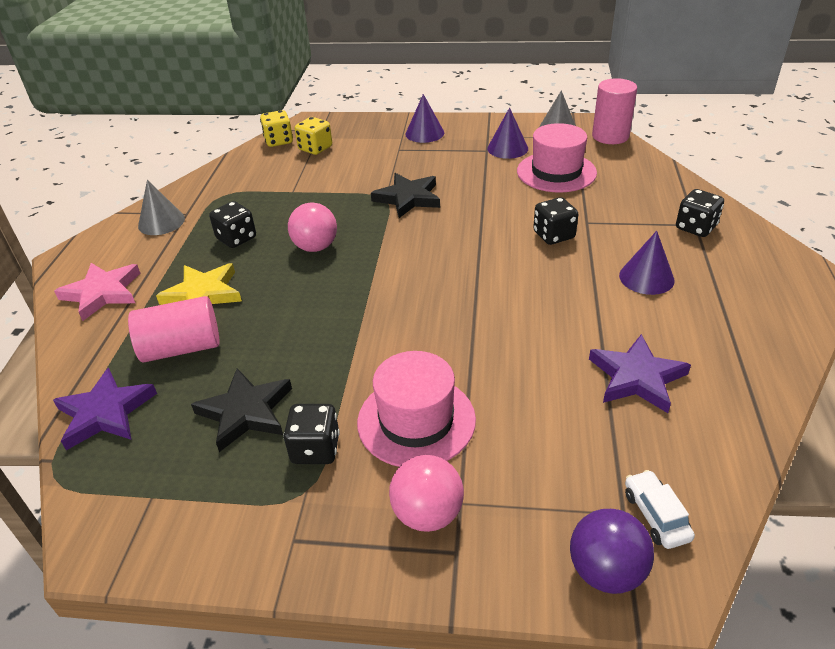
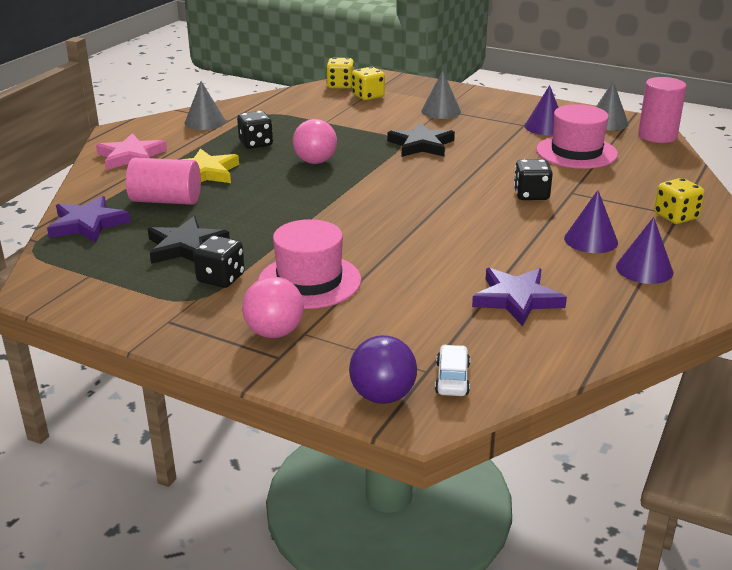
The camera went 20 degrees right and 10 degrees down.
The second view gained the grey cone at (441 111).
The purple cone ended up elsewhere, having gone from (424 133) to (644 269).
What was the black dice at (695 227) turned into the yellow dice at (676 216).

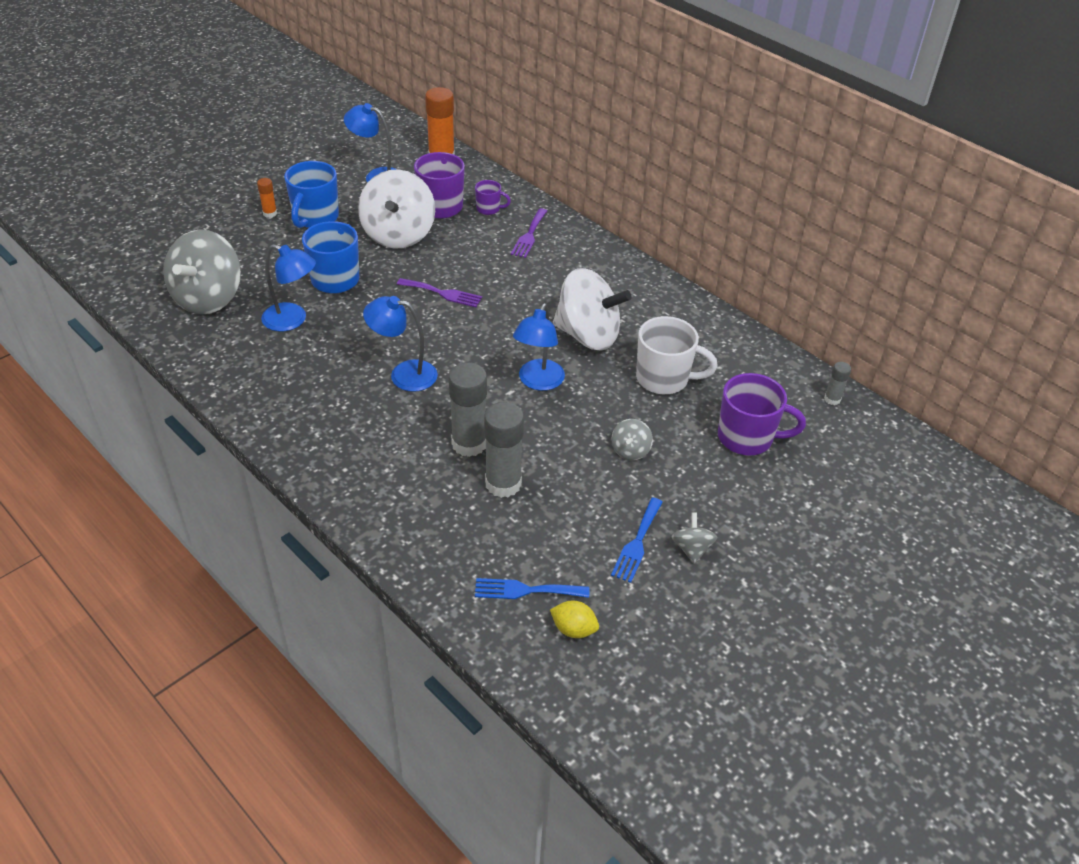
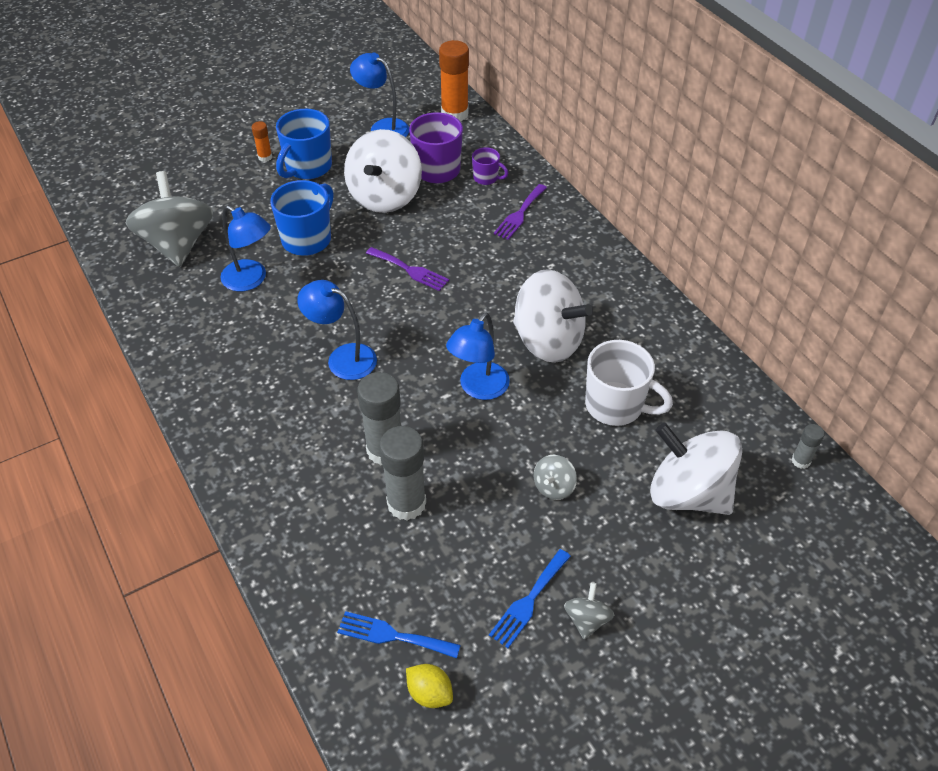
The camera went 15 degrees right and 5 degrees up.
The grey spinning top at (208 298) ended up facing another way, 135 degrees clockwise from before.
Where the purple mug stood at (747 438), the white spinning top came to stand at (688 493).

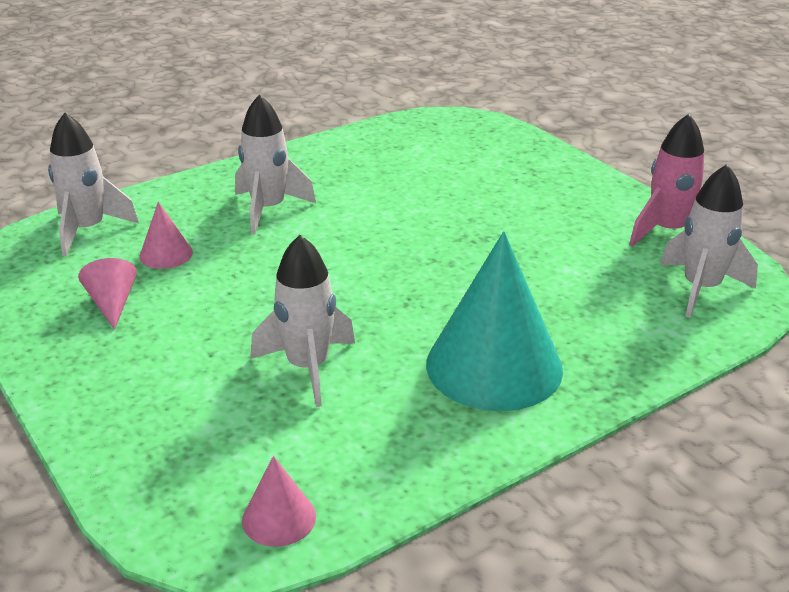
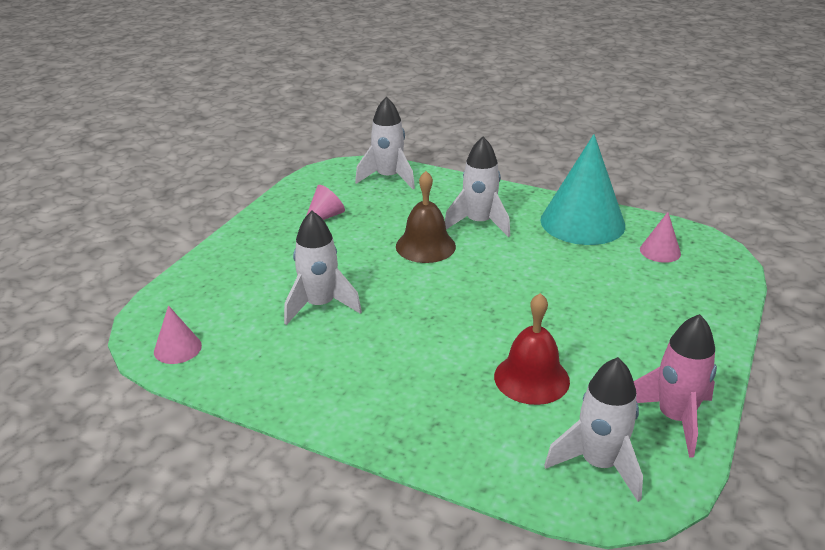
The camera went 60 degrees right and 0 degrees up.
The second view gained the brown bell at (425 246).
The second view gained the red bell at (531 378).
The turquoise cone ended up elsewhere, having gone from (494 366) to (582 222).
The pink cone ended up elsewhere, having gone from (166 254) to (660 251).

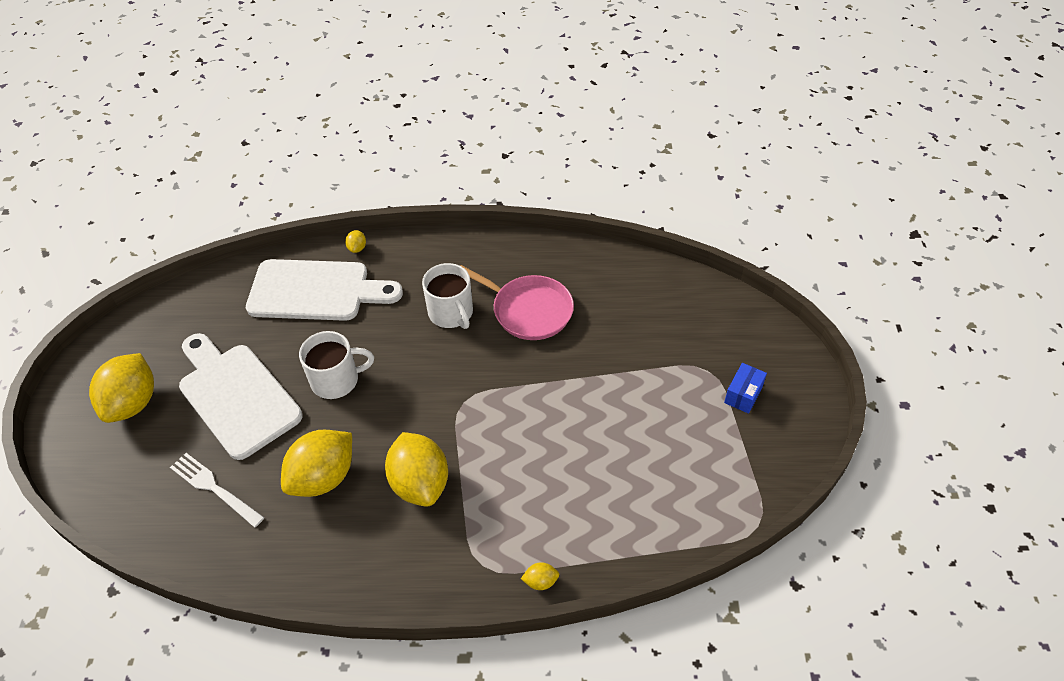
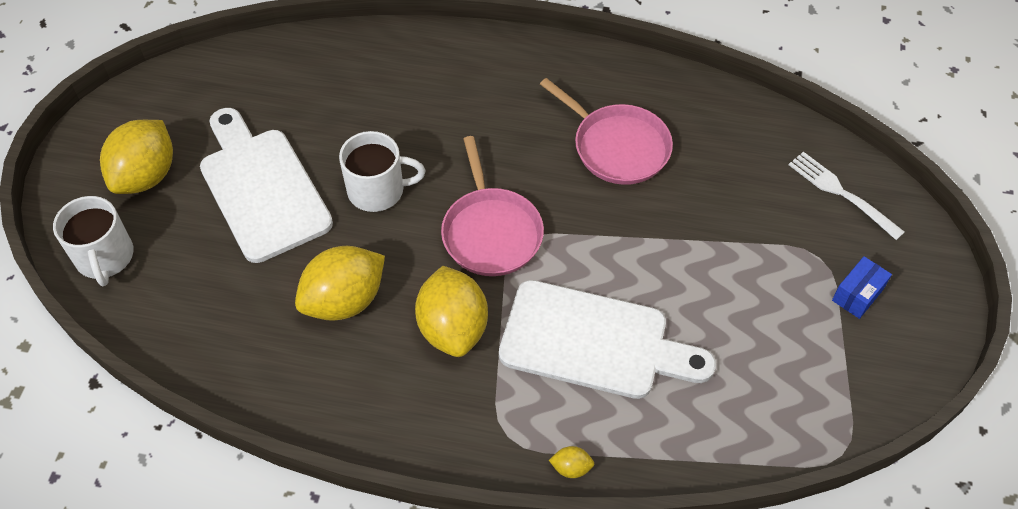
The camera went 10 degrees right and 5 degrees up.
The white mug ended up elsewhere, having gone from (451 313) to (105 257).
The second view gained the pink pan at (491 232).
The white cutting board ended up elsewhere, having gone from (316 291) to (594 342).
The white fork ended up elsewhere, having gone from (214 488) to (841 193).
The second view lost the yellow lemon at (357 248).

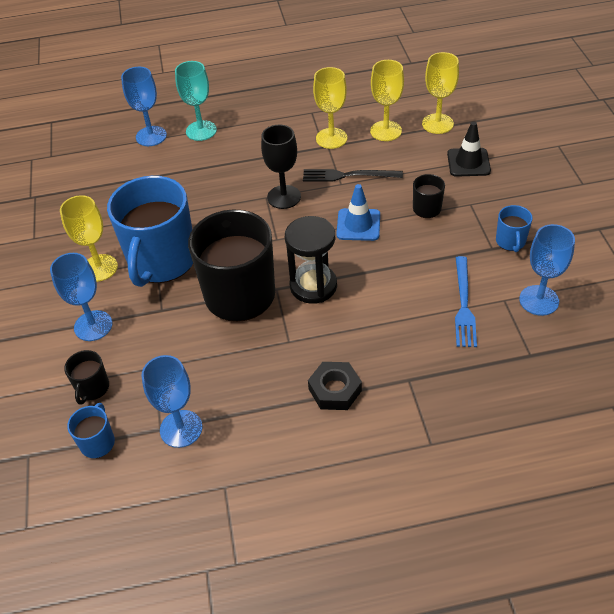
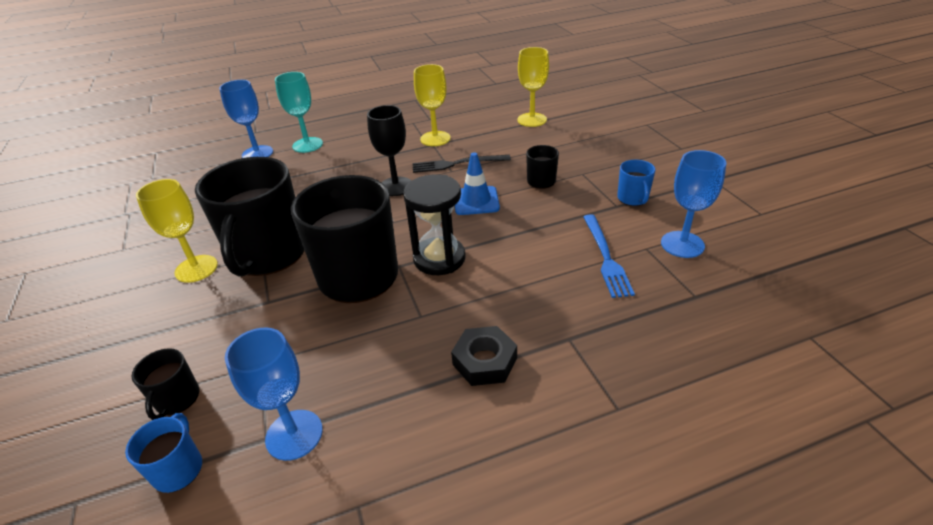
The camera went 10 degrees left and 10 degrees down.
What was the blue mug at (161 261) turned into the black mug at (268 254).
The second view lost the blue goblet at (93 326).
The second view lost the yellow goblet at (386 131).
The second view lost the black traffic cone at (468 162).

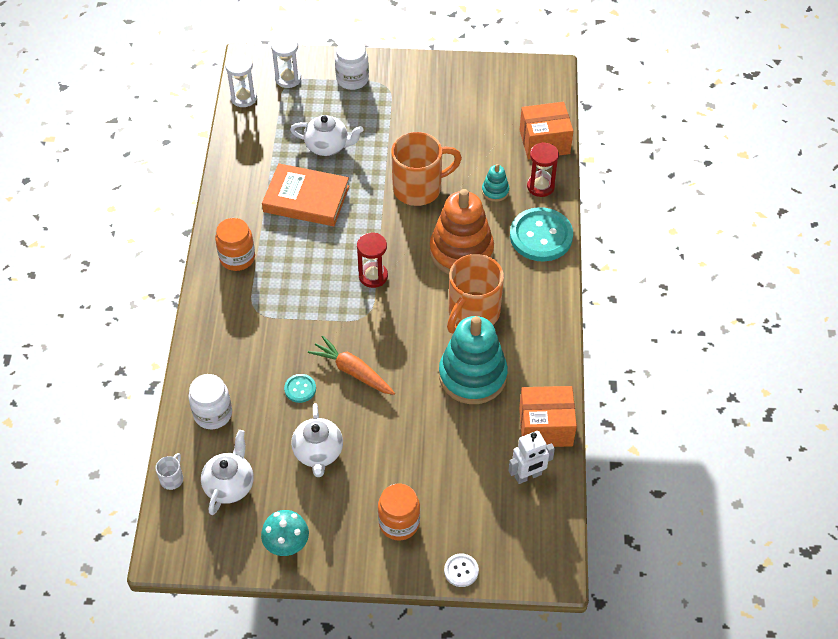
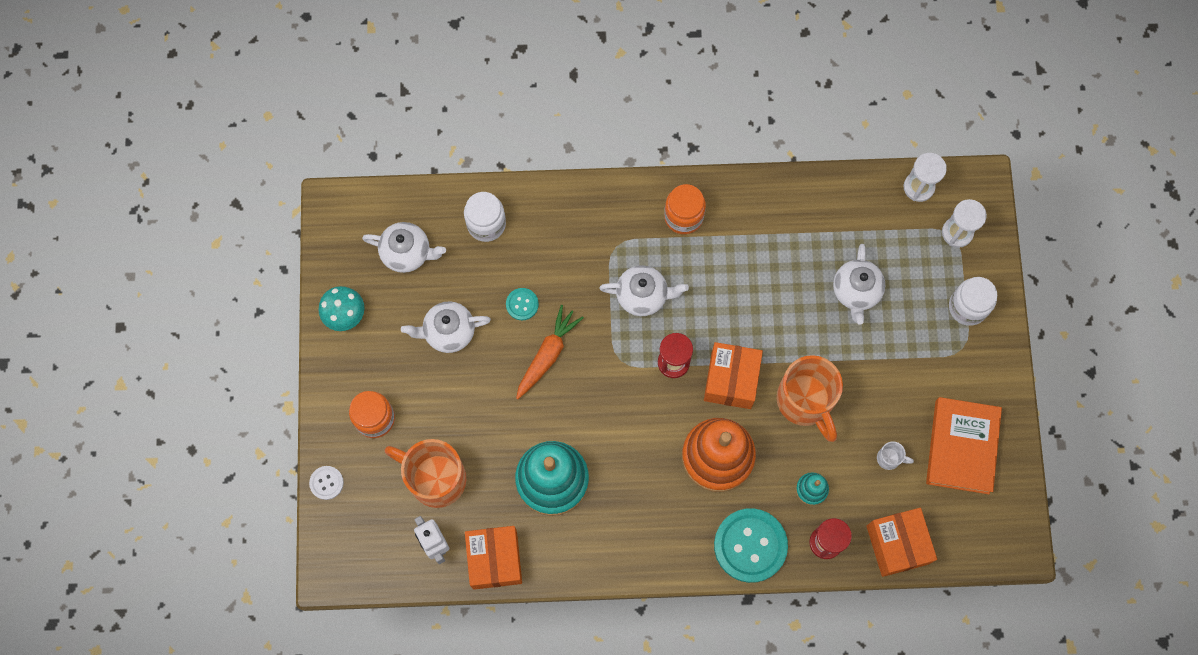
The camera went 85 degrees right and 20 degrees up.
The orange mug ended up elsewhere, having gone from (472 313) to (435 478).
The second view gained the white teapot at (643 295).
The second view gained the orange box at (731 380).
The white mug ended up elsewhere, having gone from (172 479) to (889 458).
The orange book ended up elsewhere, having gone from (306 199) to (962 447).

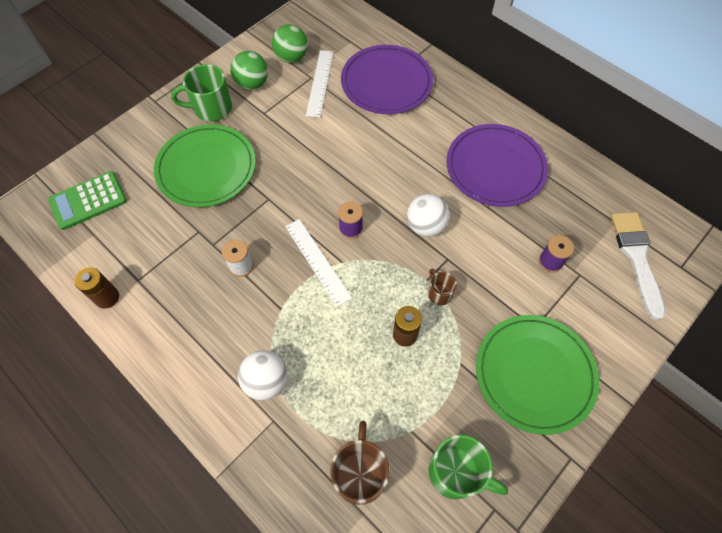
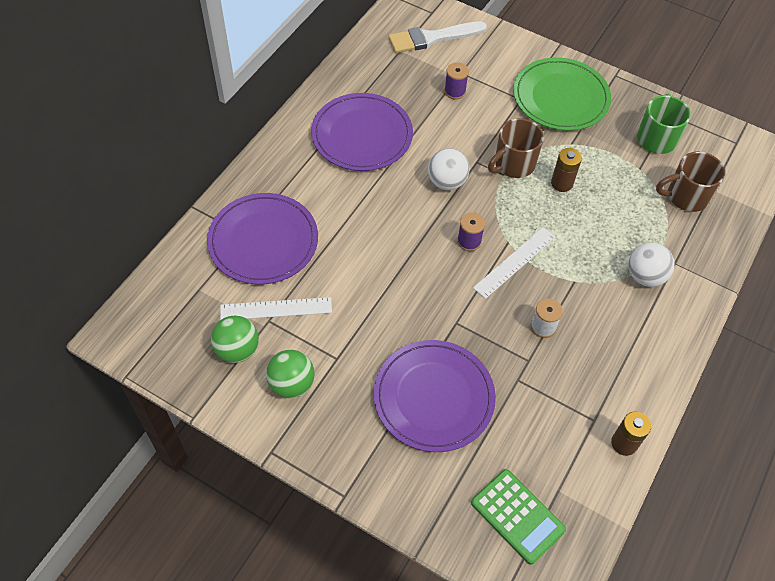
The camera went 105 degrees left and 5 degrees down.
What was the green plate at (206 168) turned into the purple plate at (434 397).
The size of the brown mug at (439 293) changed by a factor of 1.81.
The second view lost the green mug at (211 108).

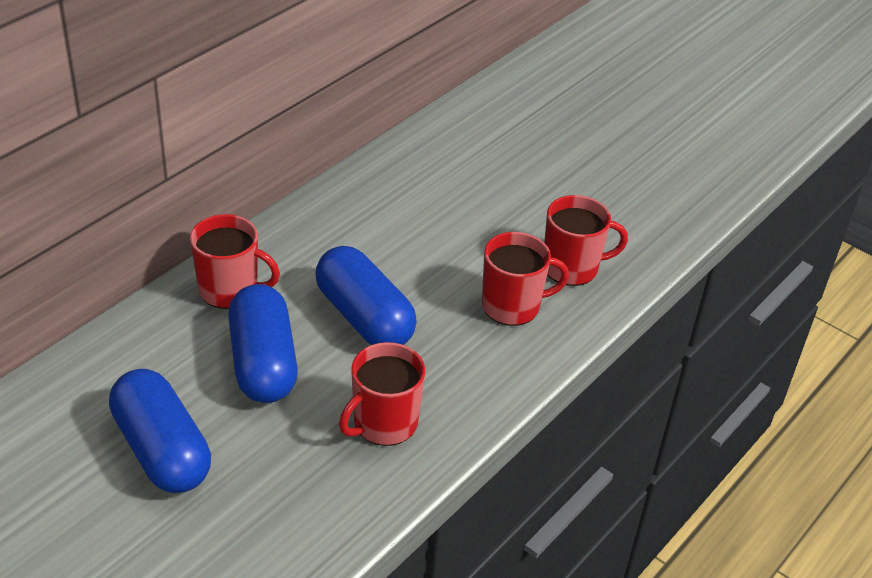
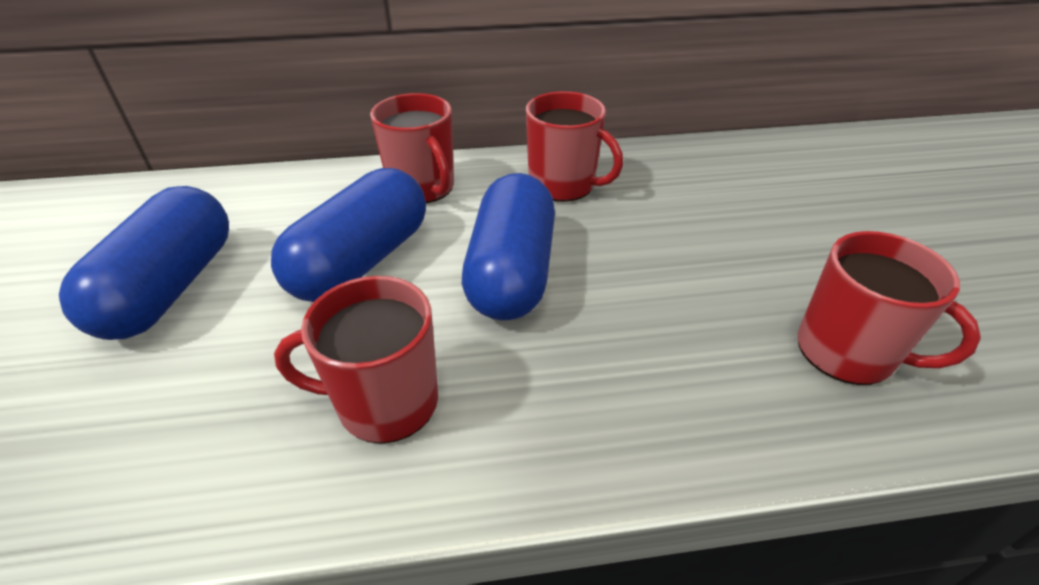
The camera went 45 degrees right and 0 degrees up.
The red mug ended up elsewhere, having gone from (512 306) to (563 185).

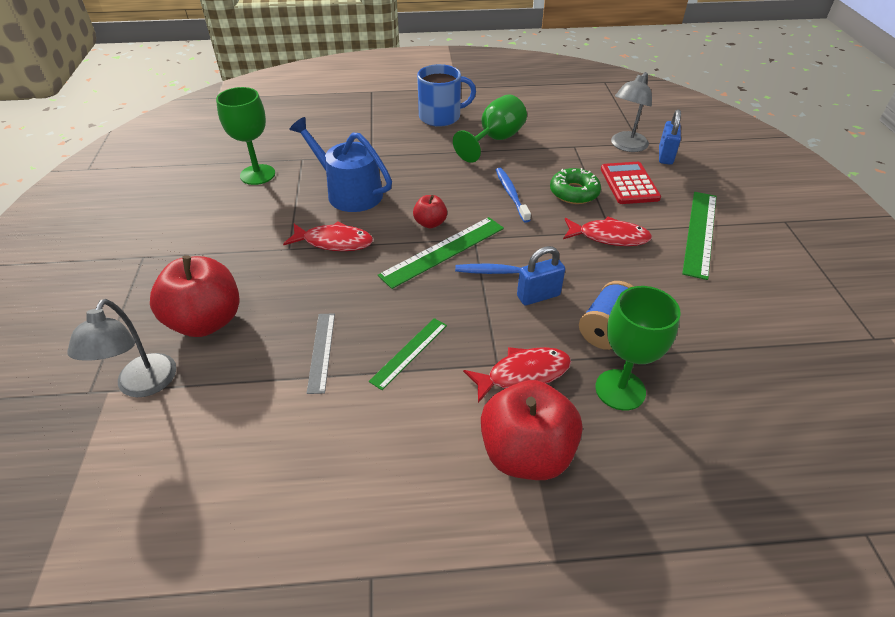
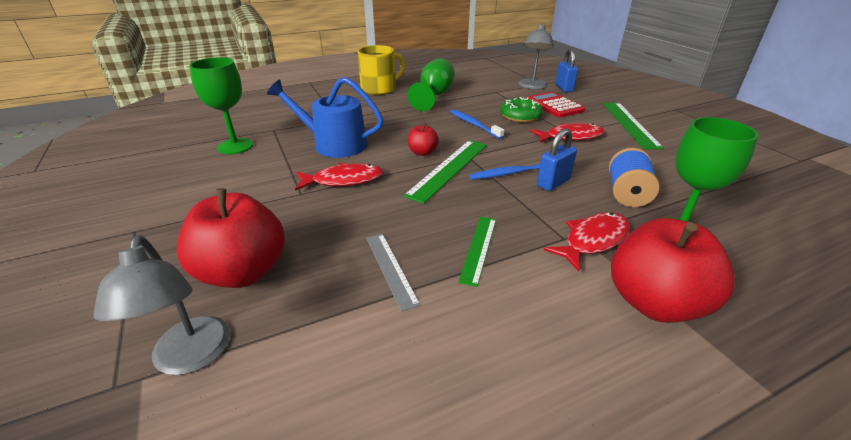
The camera went 20 degrees left and 10 degrees down.
What was the blue mug at (441 117) turned into the yellow mug at (379 89).

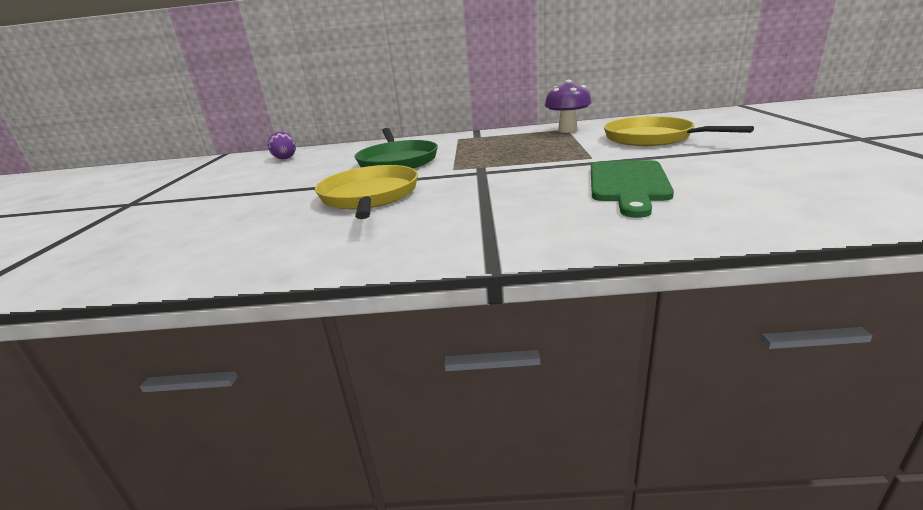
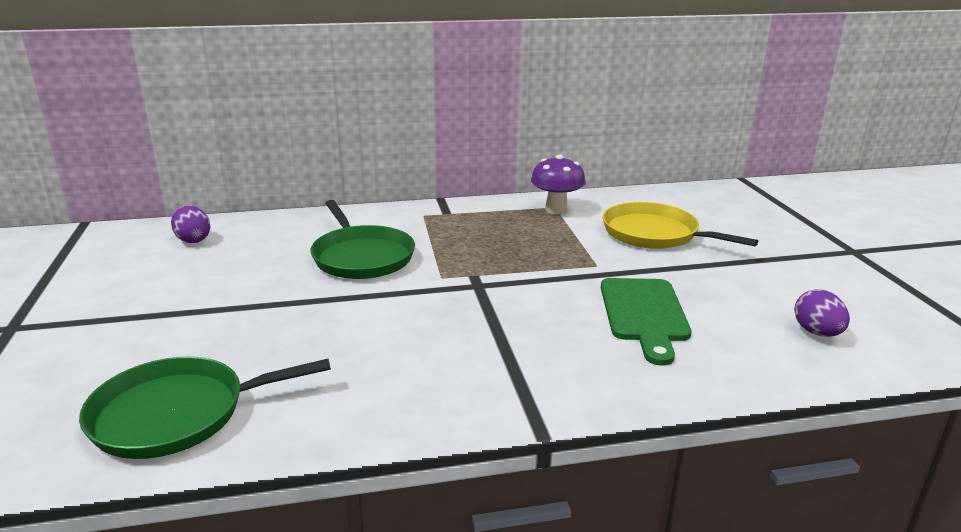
The camera went 15 degrees left and 0 degrees up.
The second view gained the green pan at (177 414).
The second view gained the purple egg at (817 333).
The second view lost the yellow pan at (369 196).

